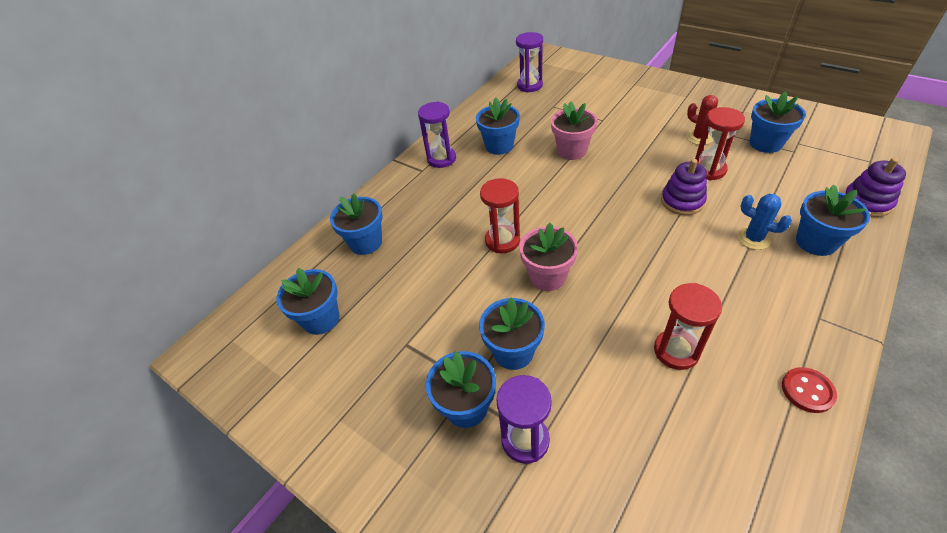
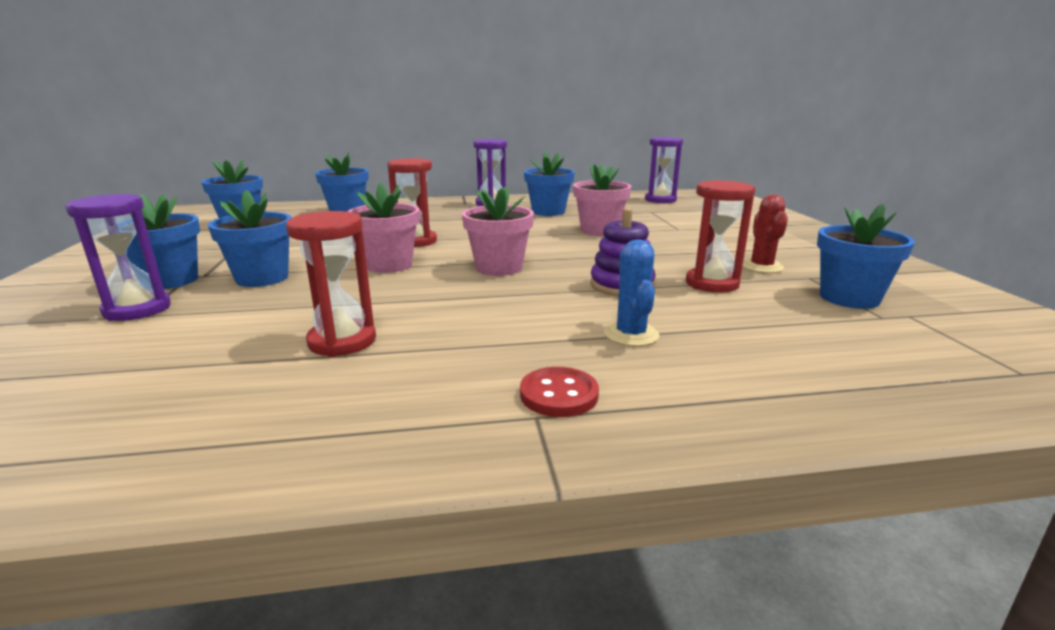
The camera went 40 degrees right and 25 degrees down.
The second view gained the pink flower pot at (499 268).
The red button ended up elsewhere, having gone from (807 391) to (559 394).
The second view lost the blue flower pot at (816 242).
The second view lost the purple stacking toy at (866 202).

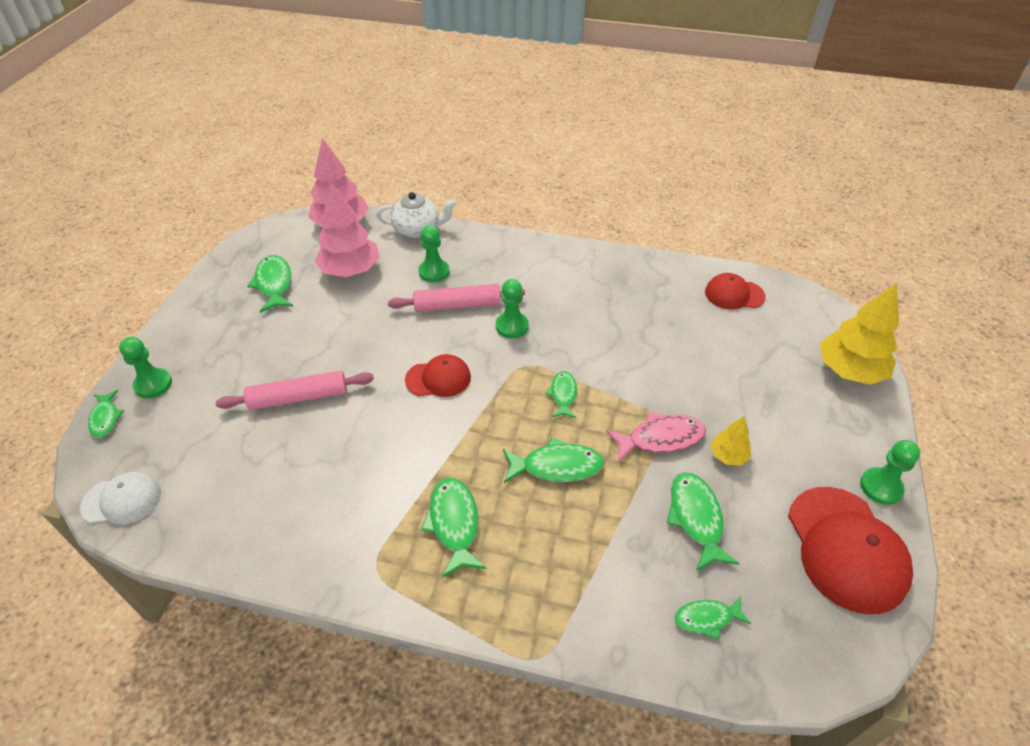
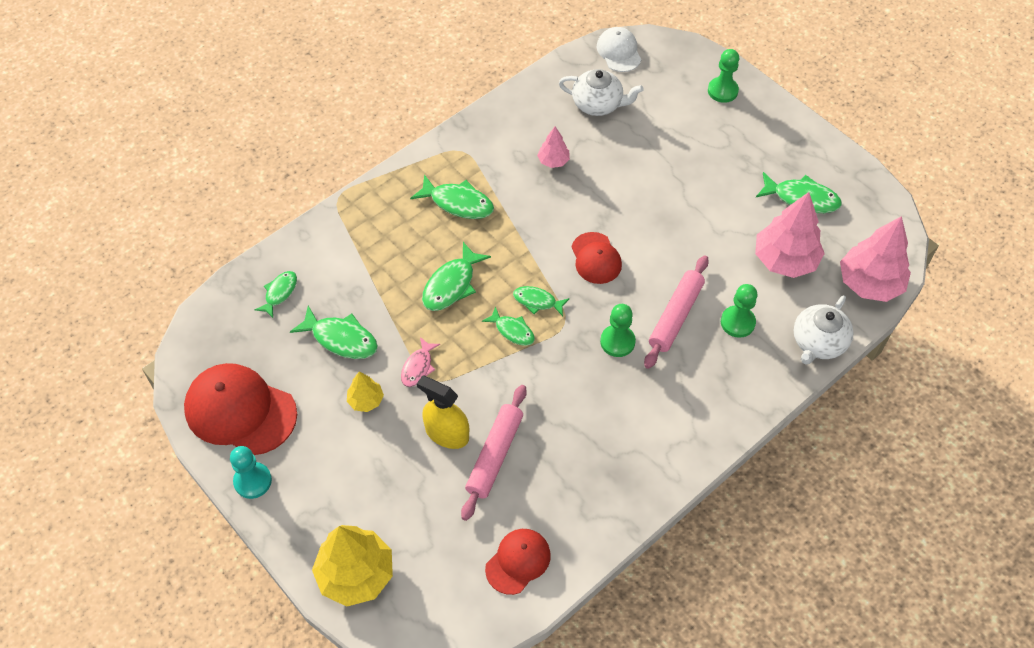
The camera went 125 degrees right and 10 degrees up.
What was the green pawn at (880 487) turned into the turquoise pawn at (253 481).
The size of the pink fish at (660 438) changed by a factor of 0.63.
The second view gained the yellow spray bottle at (447 433).
The pink rolling pin ended up elsewhere, having gone from (298 397) to (495 455).
The green fish ended up elsewhere, having gone from (105 418) to (537 301).
The second view gained the pink tree at (553 161).
The second view gained the white teapot at (598 104).
The red cap at (438 378) ended up facing another way, 45 degrees counterclockwise from before.
The white cap at (122 500) ended up facing another way, 135 degrees clockwise from before.

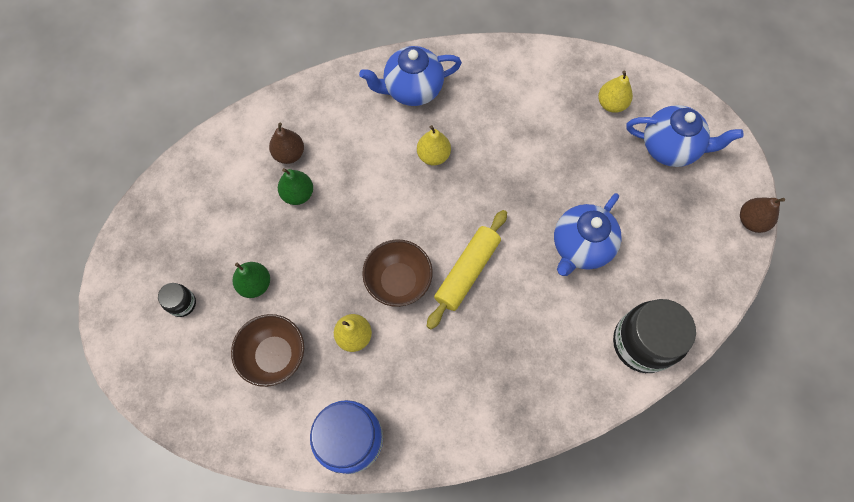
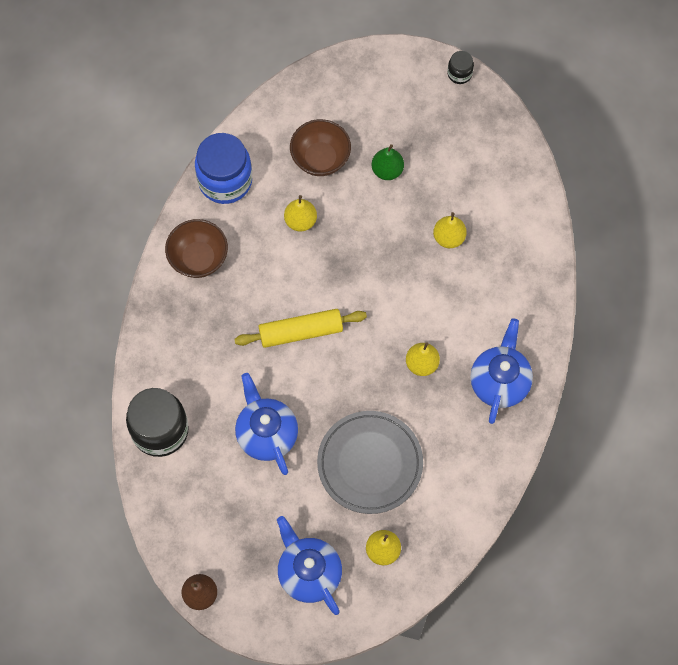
The camera went 120 degrees right and 0 degrees up.
The brown bowl ended up elsewhere, having gone from (398 281) to (198 258).
The yellow rolling pin at (467 271) ended up facing another way, 75 degrees counterclockwise from before.
The blue teapot at (670 148) ended up facing another way, 105 degrees clockwise from before.
The second view gained the grey plate at (370 463).
What was the green pear at (298 194) turned into the yellow pear at (449 237).
The black jar ended up elsewhere, having gone from (182 303) to (459 74).
The second view lost the brown pear at (289 154).

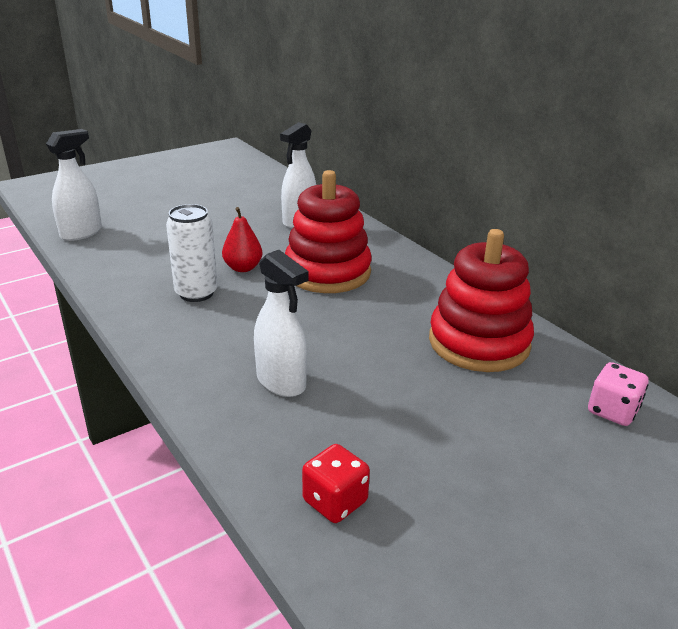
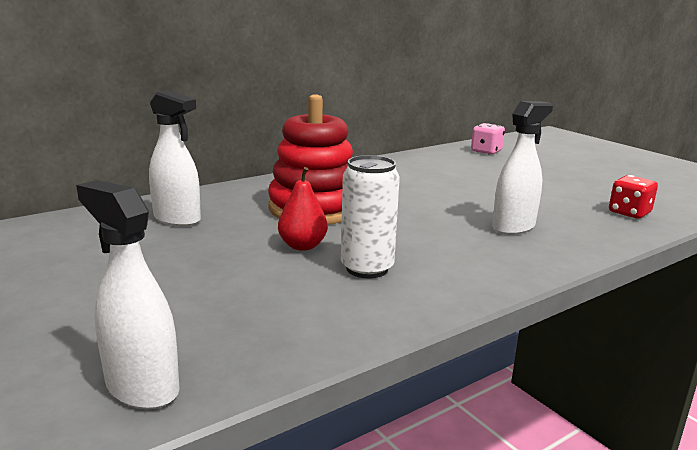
The camera went 90 degrees left and 10 degrees down.
The second view lost the red stacking toy at (479 343).

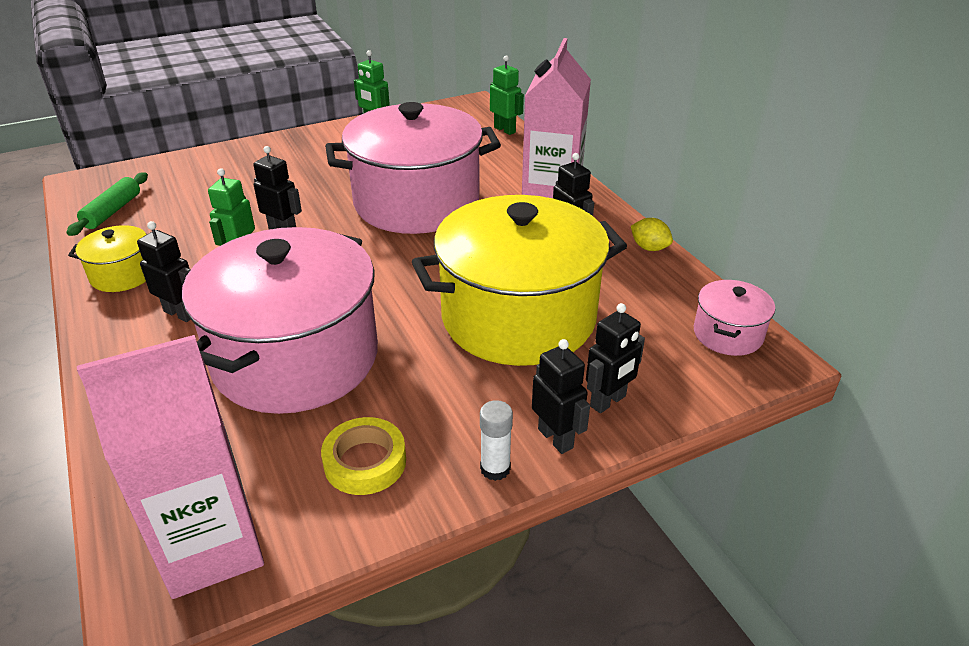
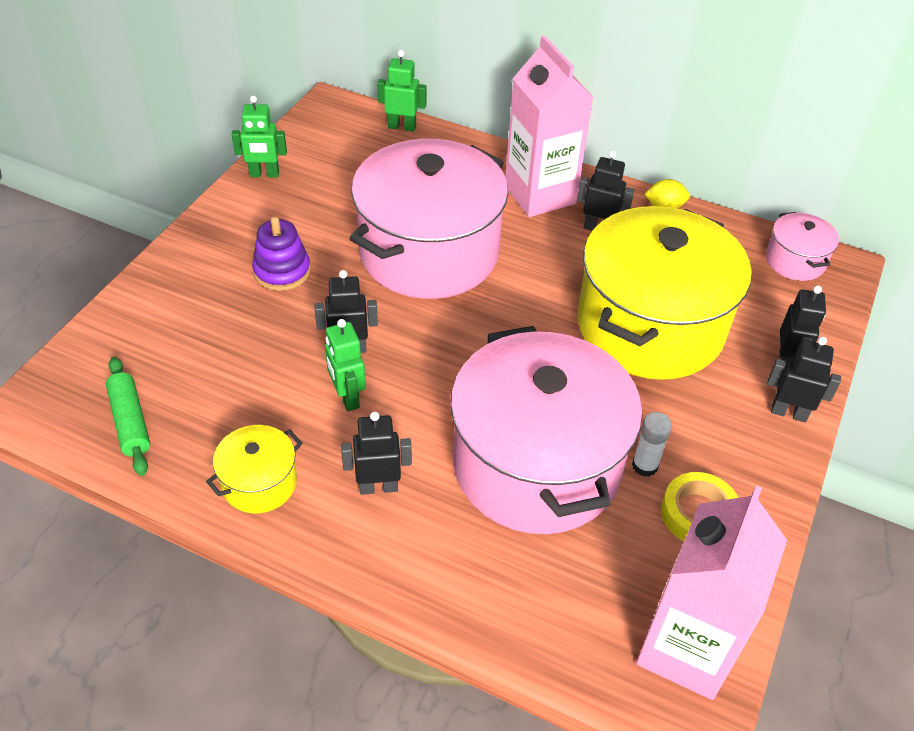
The camera went 40 degrees left and 10 degrees up.
The second view gained the purple stacking toy at (282 271).
The white glue stick ended up elsewhere, having gone from (495 468) to (645 465).

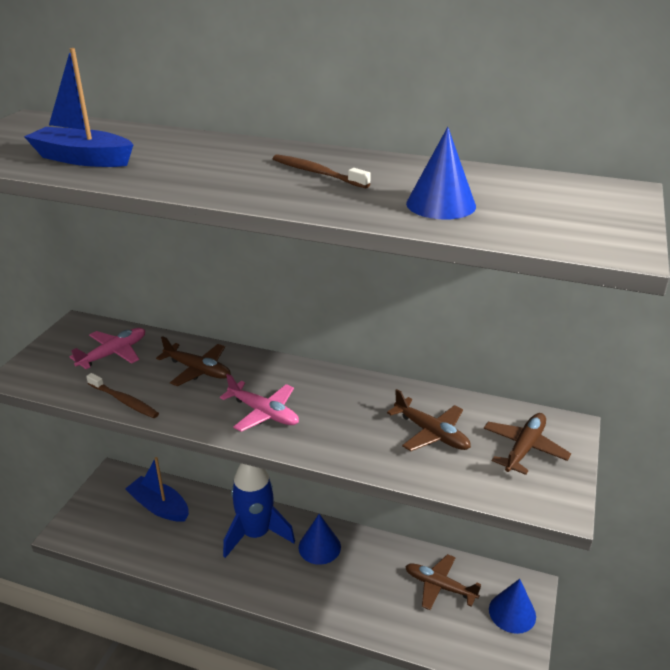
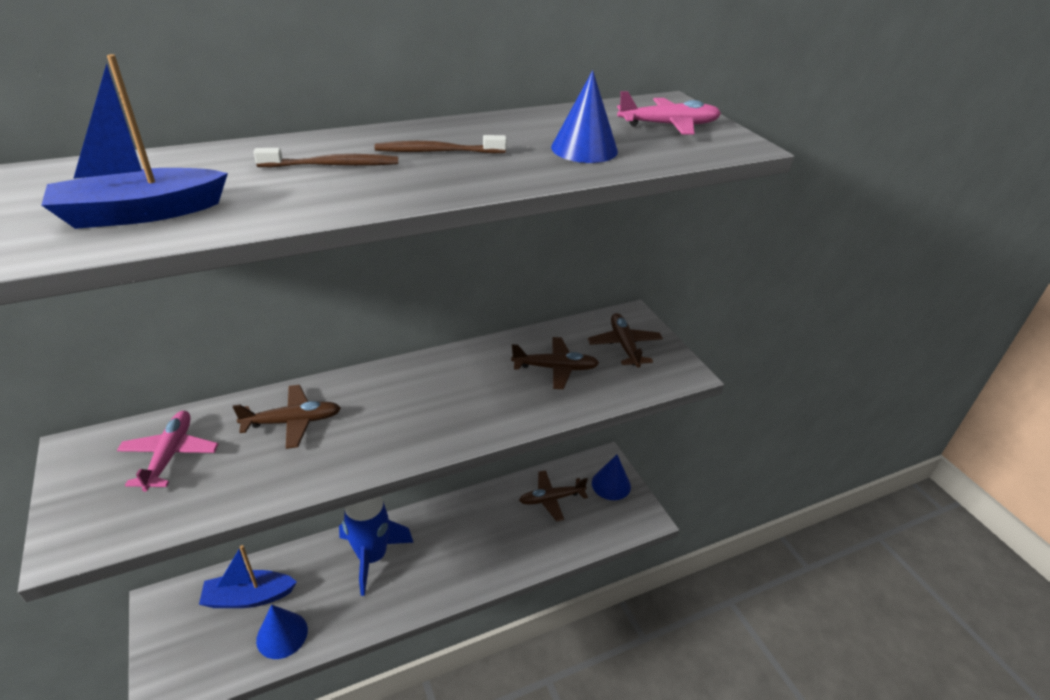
The camera went 45 degrees left and 5 degrees up.
The brown toothbrush ended up elsewhere, having gone from (124 401) to (332 165).
The blue cone ended up elsewhere, having gone from (319 547) to (282 635).
The pink plane ended up elsewhere, having gone from (263 413) to (668 125).

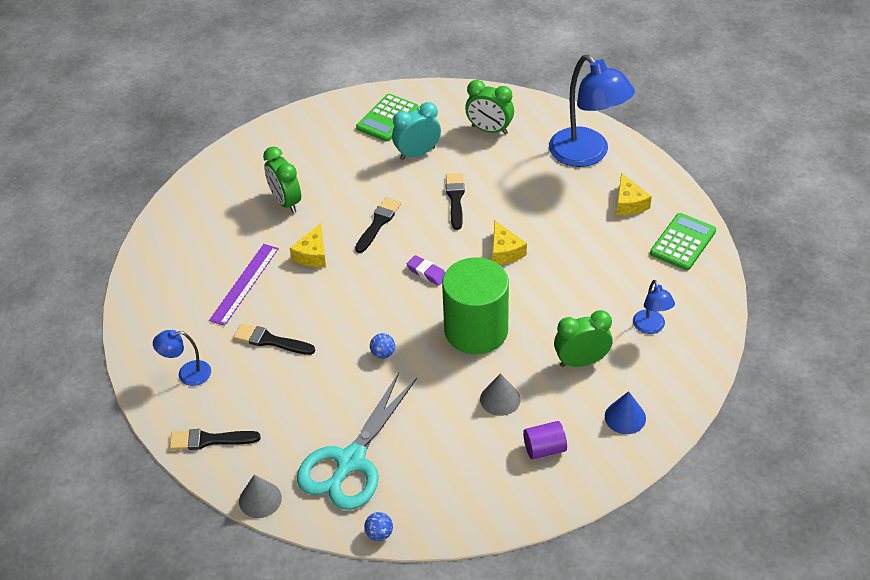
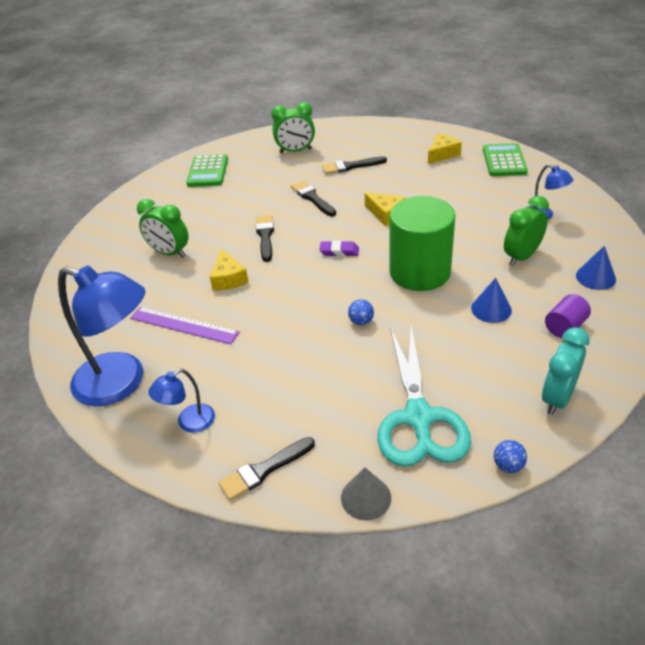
The camera went 30 degrees left and 5 degrees down.
The blue lamp ended up elsewhere, having gone from (587 154) to (121 383).
The purple ruler at (244 284) ended up facing another way, 60 degrees counterclockwise from before.
The black brush ended up elsewhere, having gone from (270 341) to (351 166).
The yellow cheese at (629 203) ended up facing another way, 90 degrees counterclockwise from before.
What was the grey cone at (500 399) turned into the blue cone at (491 309).
The turquoise clock ended up elsewhere, having gone from (417 153) to (557 398).

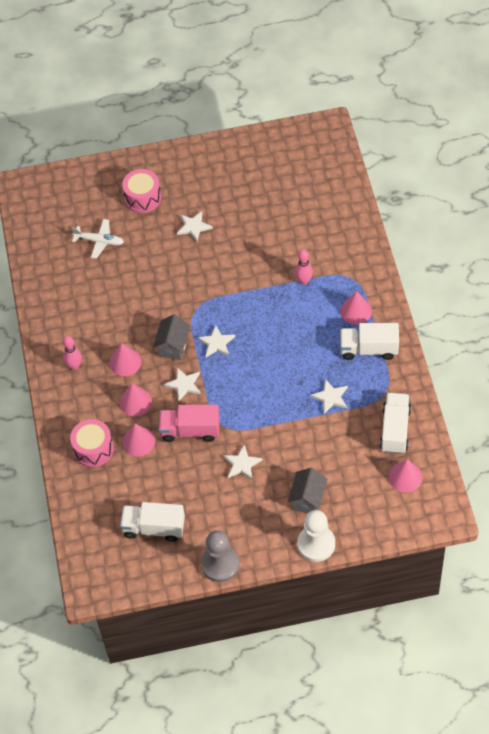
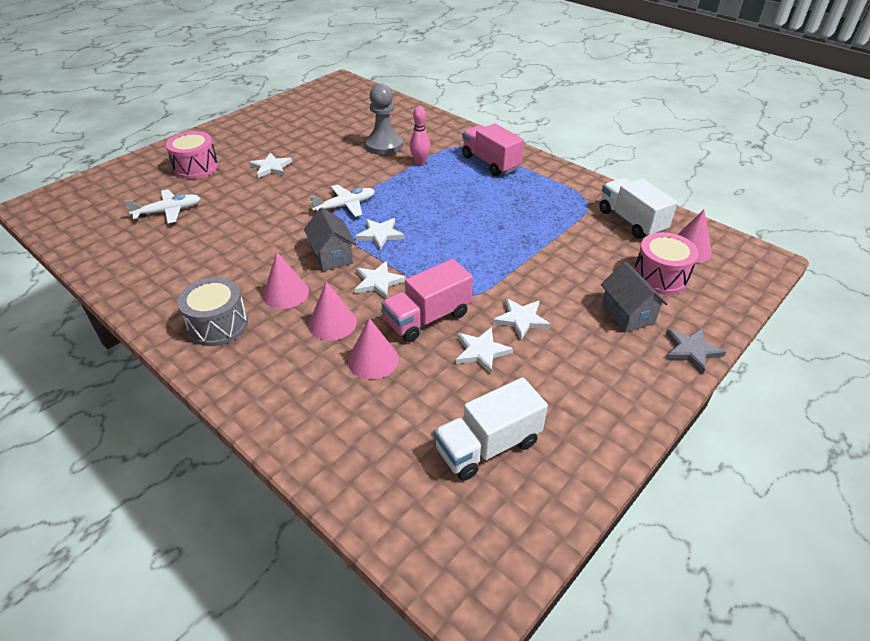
The camera went 40 degrees left and 15 degrees down.
Where the pink bowling pin stood at (74 366), the grey drum came to stand at (218 325).
The second view gained the white plane at (345 206).
The grey pawn ended up elsewhere, having gone from (220 564) to (384 145).
The white star ended up elsewhere, having gone from (330 397) to (481 351).
Where the pink cone stood at (356 311), the pink truck came to stand at (490 163).
The pink drum ended up elsewhere, having gone from (93 449) to (660 276).
Where the white pawn stood at (316 544), the grey star came to stand at (691 350).
The second view lost the white truck at (369 349).

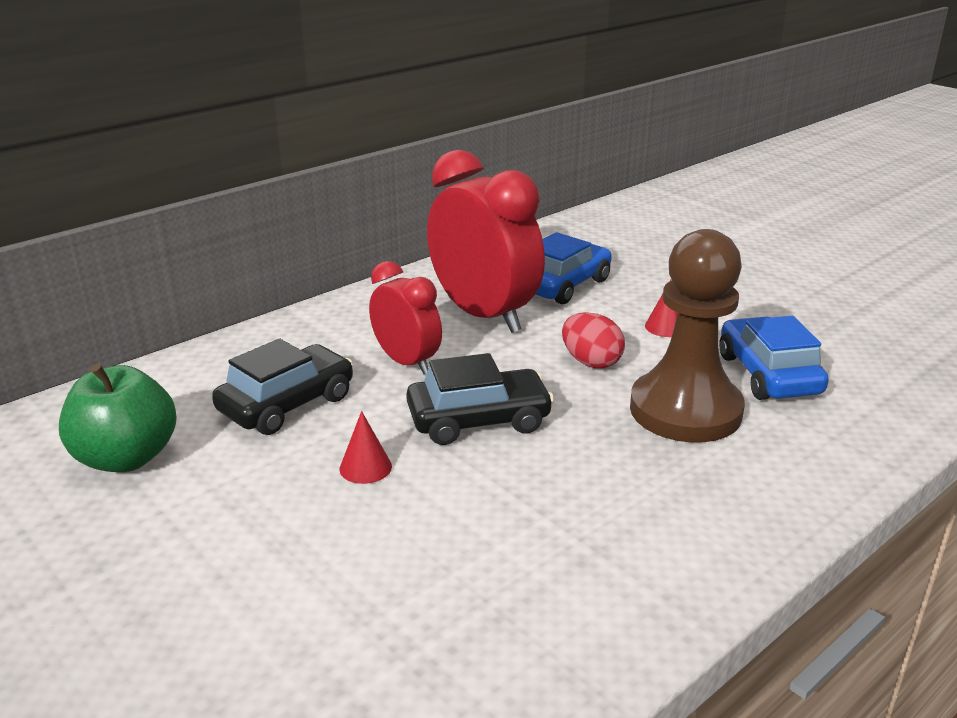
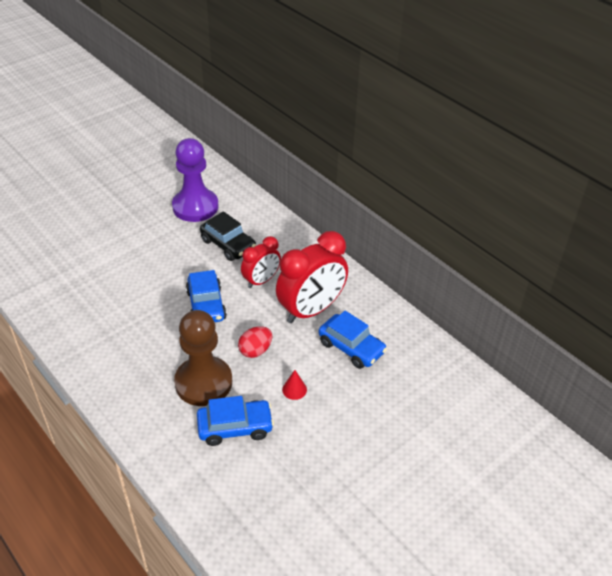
The camera went 90 degrees right and 15 degrees up.
Where the green apple stood at (126 458), the purple pawn came to stand at (195 207).
What was the black car at (479 420) turned into the blue car at (206 305).
The second view lost the red cone at (365 467).

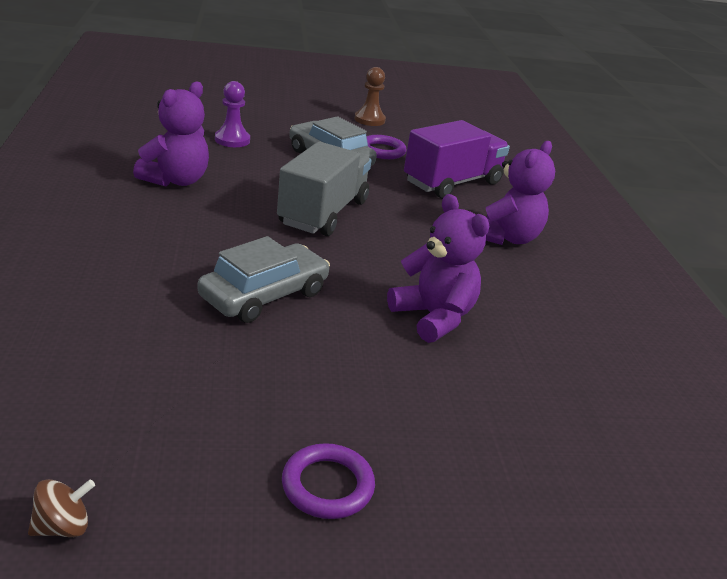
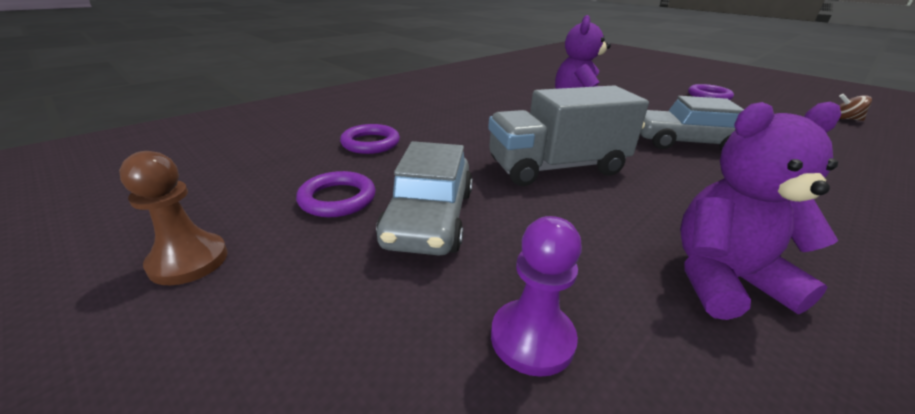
The camera went 125 degrees left and 0 degrees up.
Where the purple truck stood at (452 183), the purple ring came to stand at (370 143).
The second view lost the purple teddy bear at (506 238).

